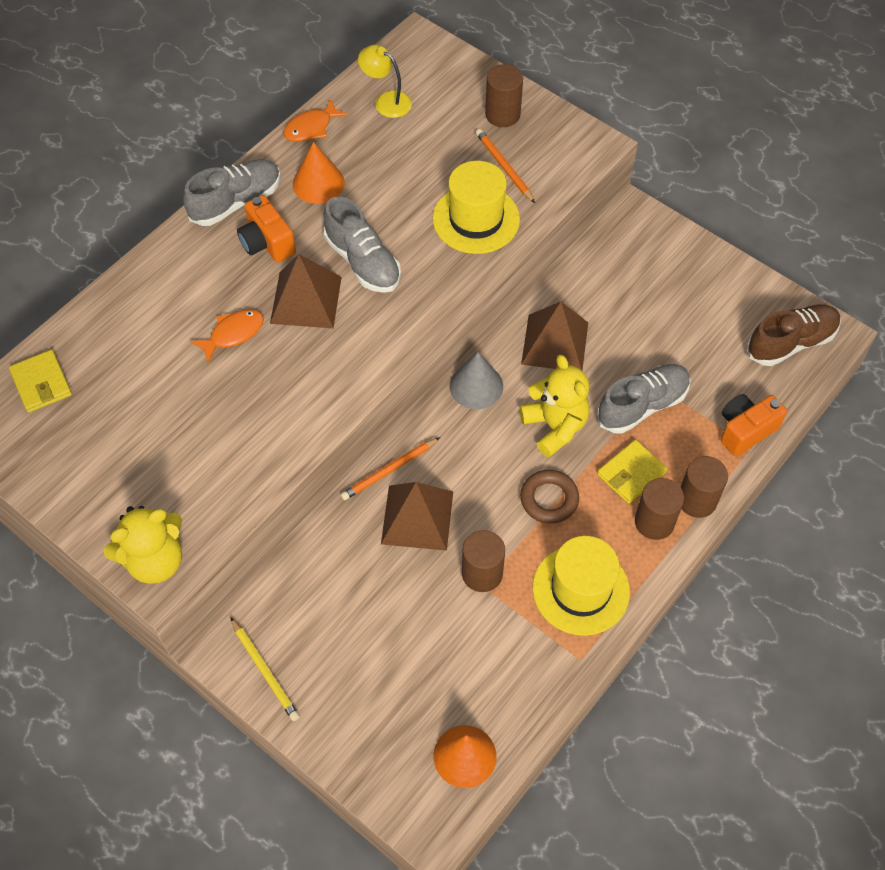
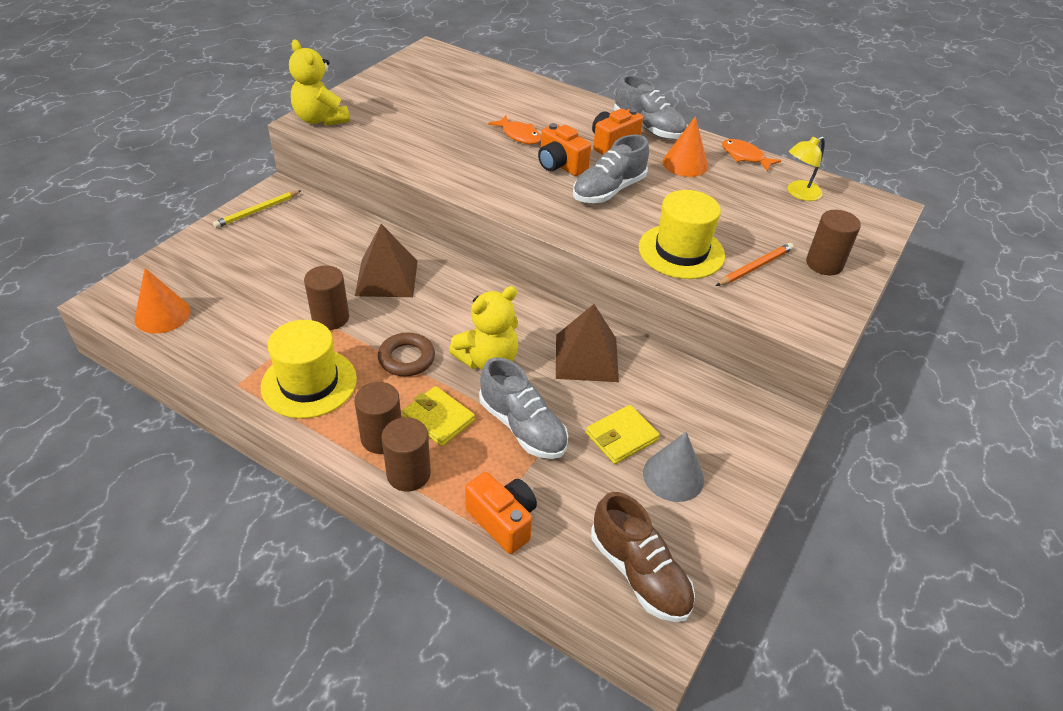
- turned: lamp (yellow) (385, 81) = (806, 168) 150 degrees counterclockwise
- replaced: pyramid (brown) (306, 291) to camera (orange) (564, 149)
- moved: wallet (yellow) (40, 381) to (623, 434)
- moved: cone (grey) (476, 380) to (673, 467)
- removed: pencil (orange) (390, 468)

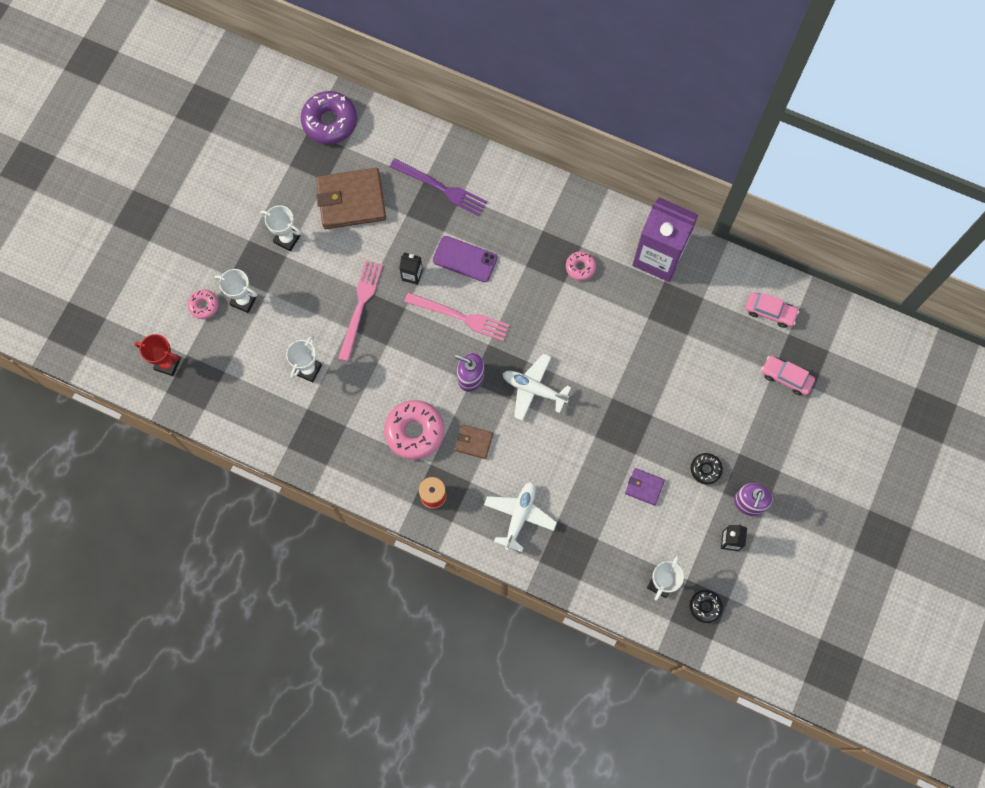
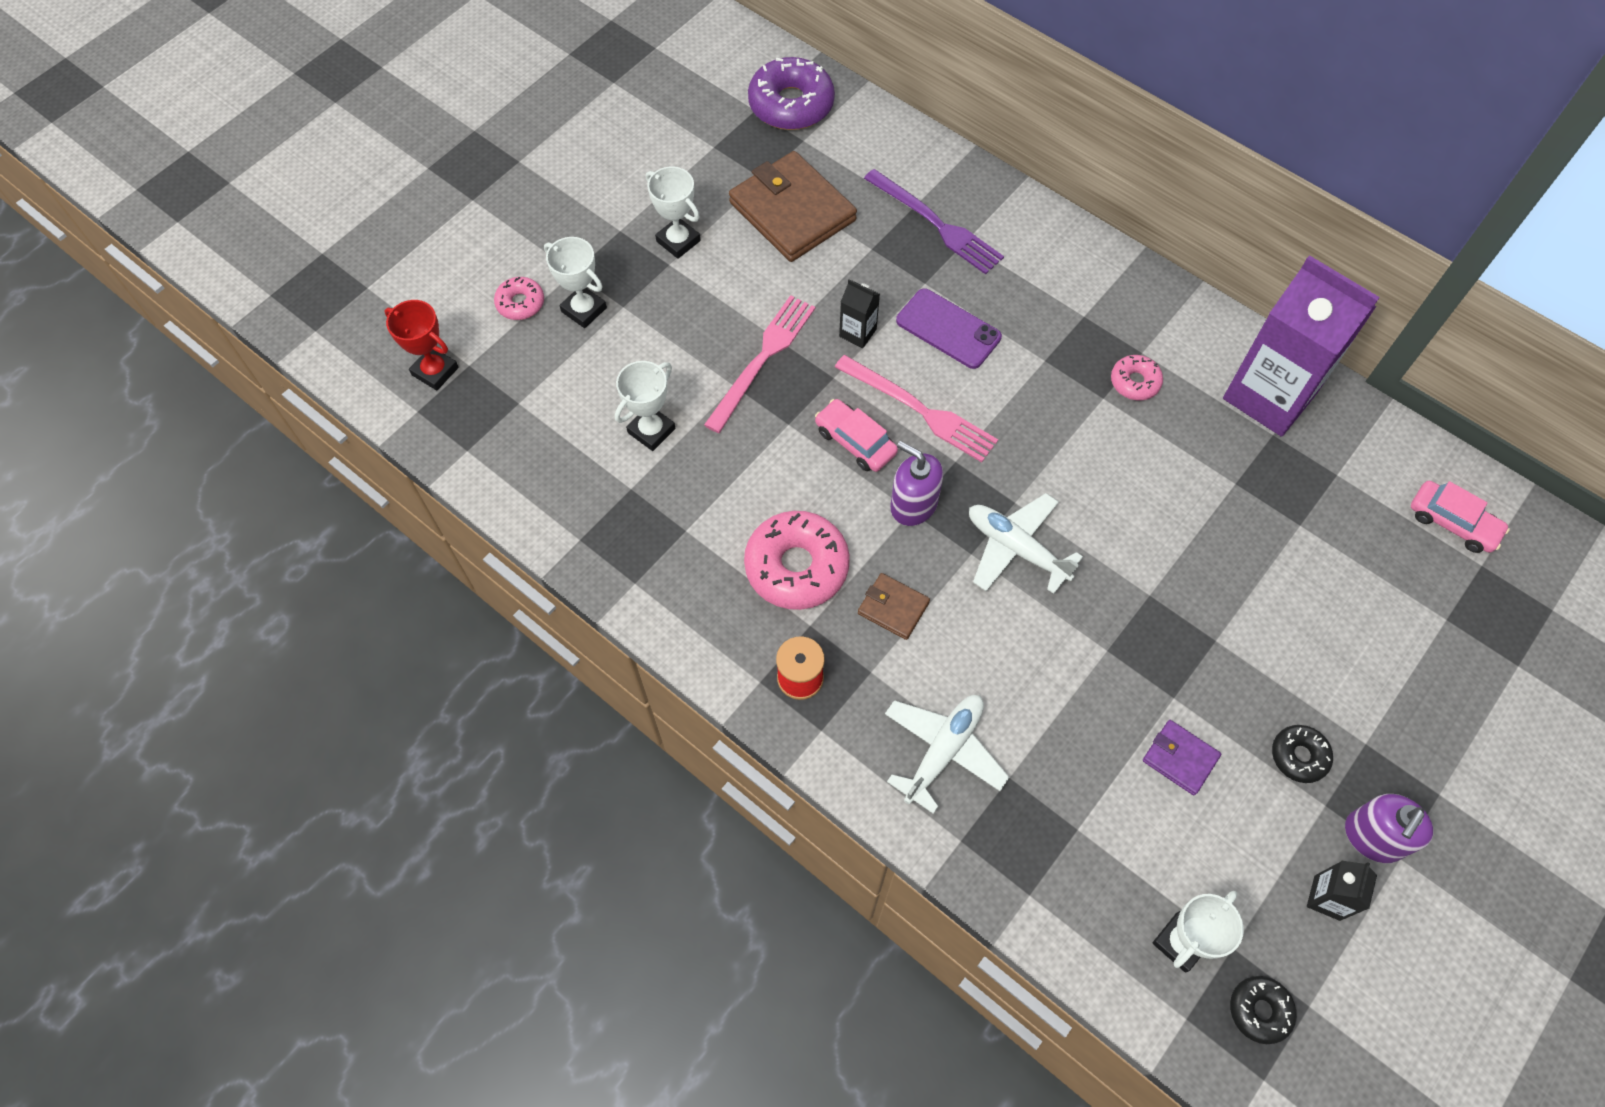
- turned: wallet (brown) (351, 198) = (793, 206) 45 degrees clockwise
- moved: car (pink) (788, 375) to (856, 435)

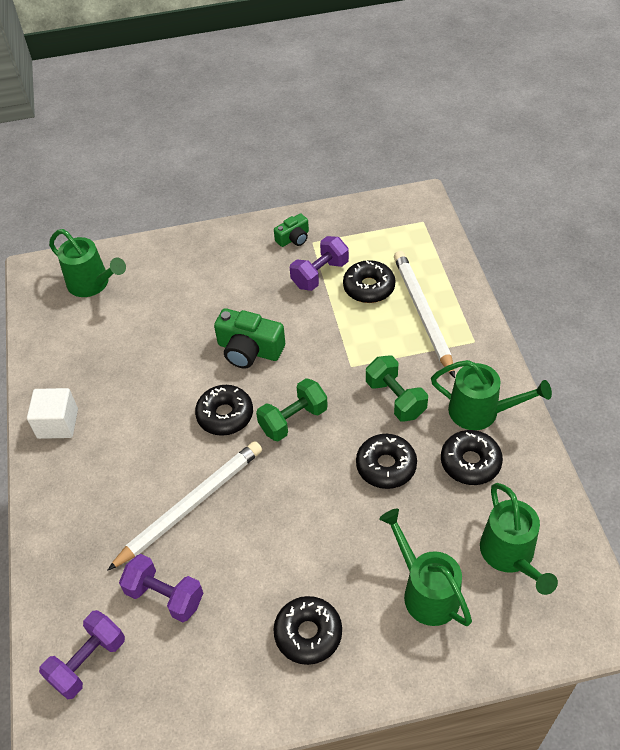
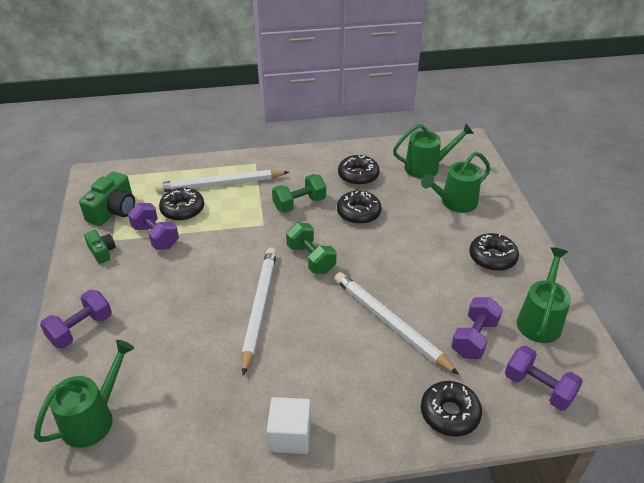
- moved: camera (green) (249, 338) to (107, 199)
- moved: watering can (green) (491, 395) to (544, 295)
- moved: donut (black) (224, 410) to (451, 408)
- added: pencil (white) (259, 312)
- added: dumbbell (purple) (76, 319)

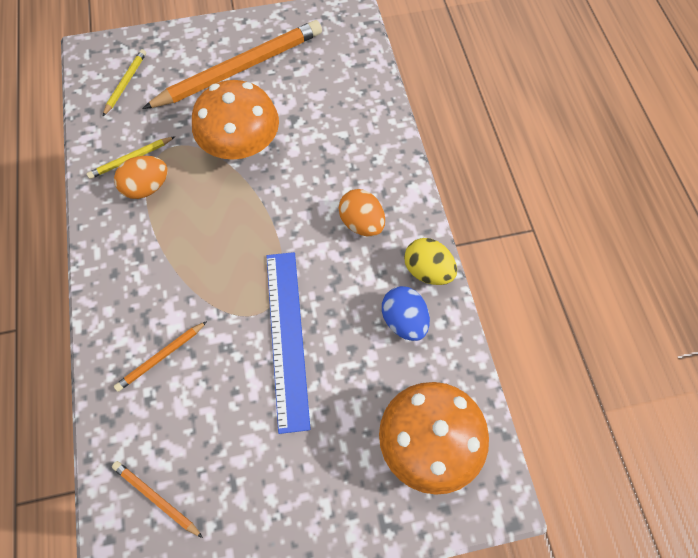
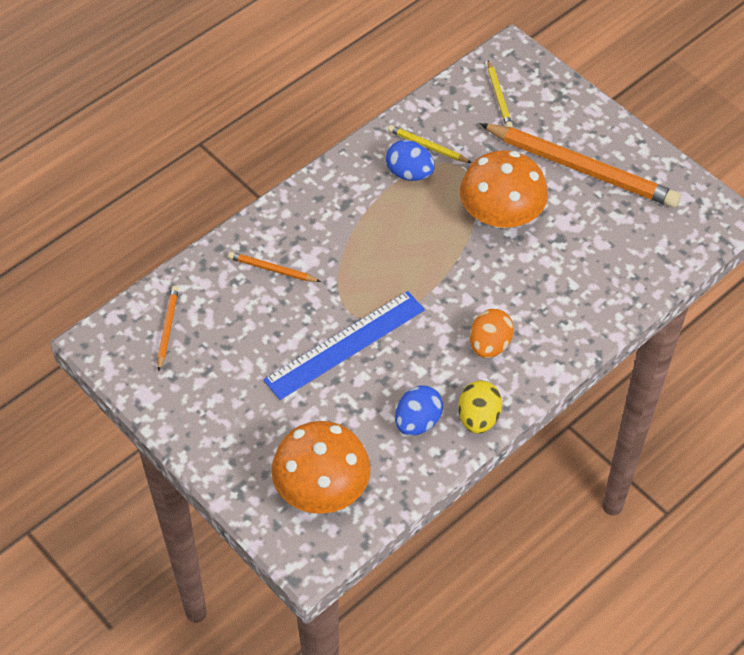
- turned: pencil (yellow) (124, 82) = (500, 93) 90 degrees clockwise
- recoloured: egg (orange) (141, 177) to egg (blue) (410, 160)

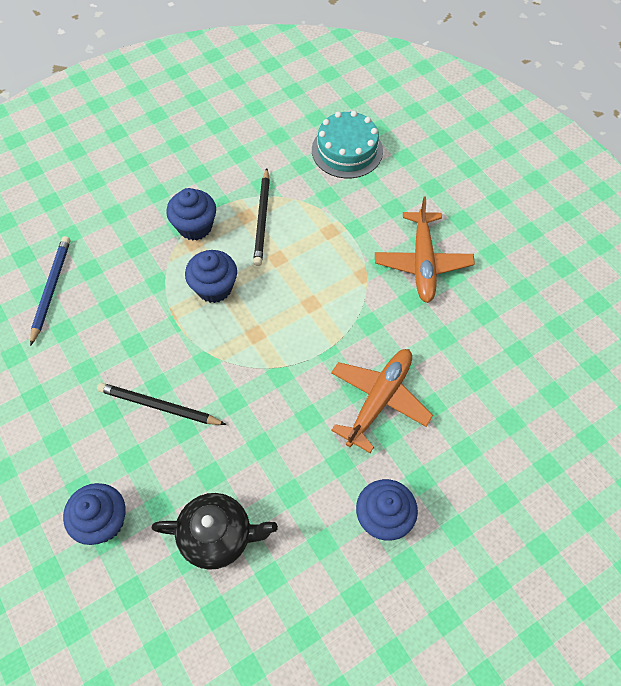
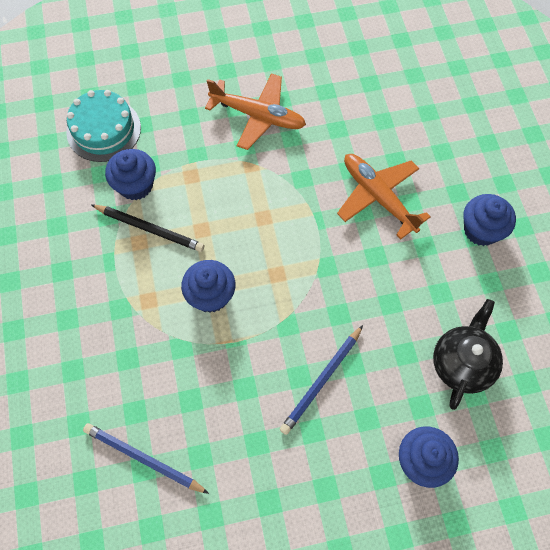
- moved: cupcake (blue) (191, 214) to (130, 174)
- recoloured: pencil (black) (162, 404) to pencil (blue) (321, 380)

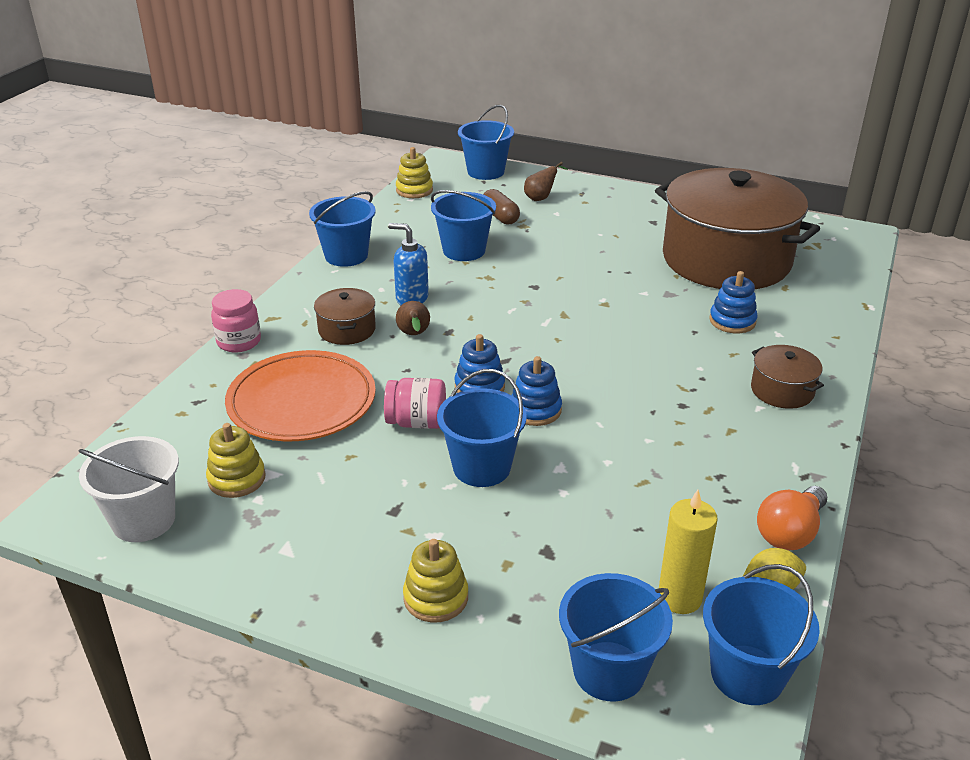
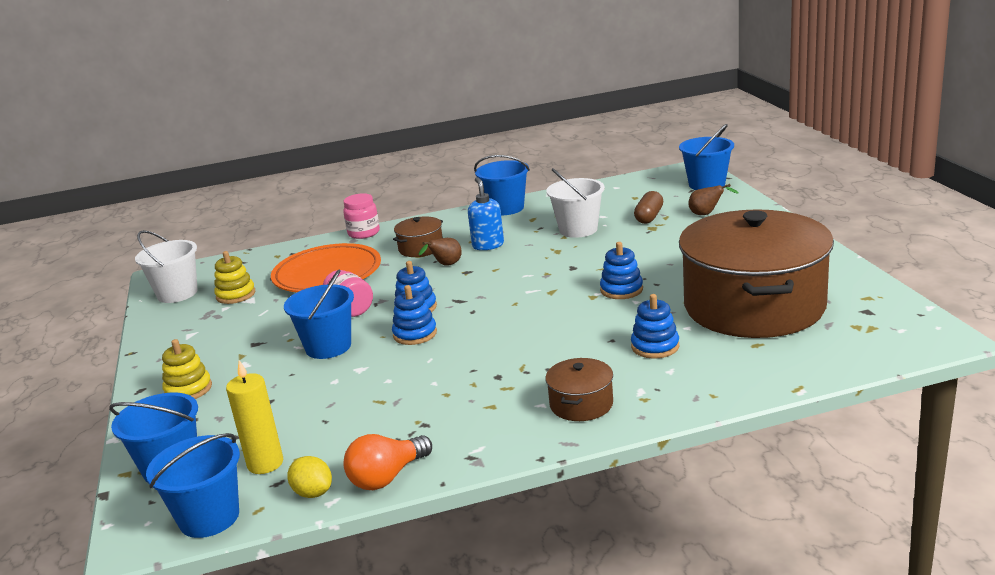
- removed: stacking toy (yellow) (414, 172)
- recoloured: bucket (blue) (463, 225) to bucket (white) (575, 203)
- turned: light bulb (orange) (792, 518) = (387, 462) 45 degrees counterclockwise
- added: stacking toy (blue) (621, 270)

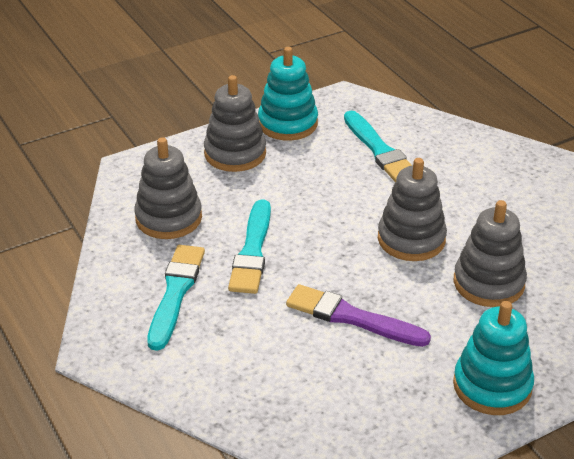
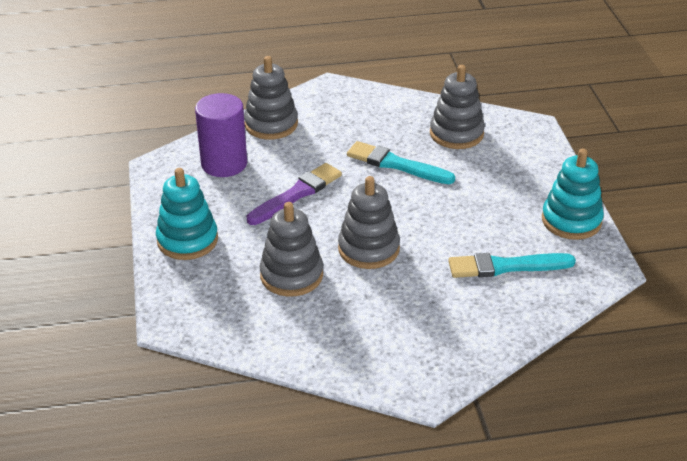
- moved: stacking toy (grey) (235, 123) to (271, 98)
- removed: brush (turquoise) (176, 298)
- added: cylinder (purple) (221, 135)

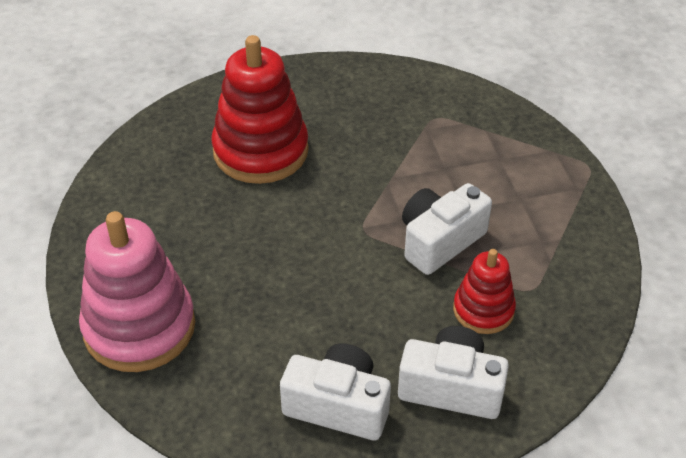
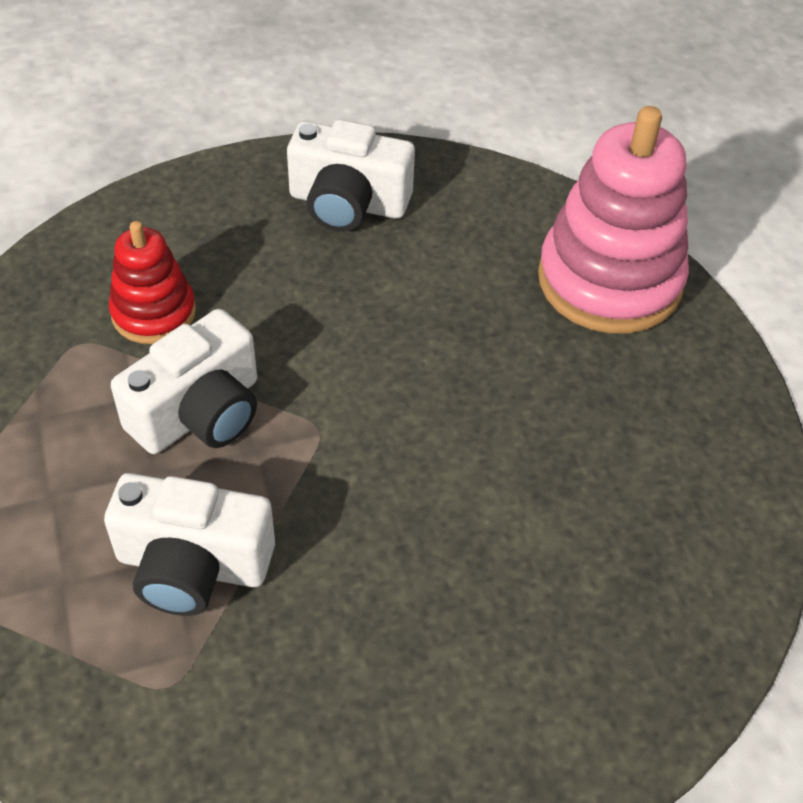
- removed: stacking toy (red) (260, 109)
- moved: camera (white) (453, 372) to (189, 544)

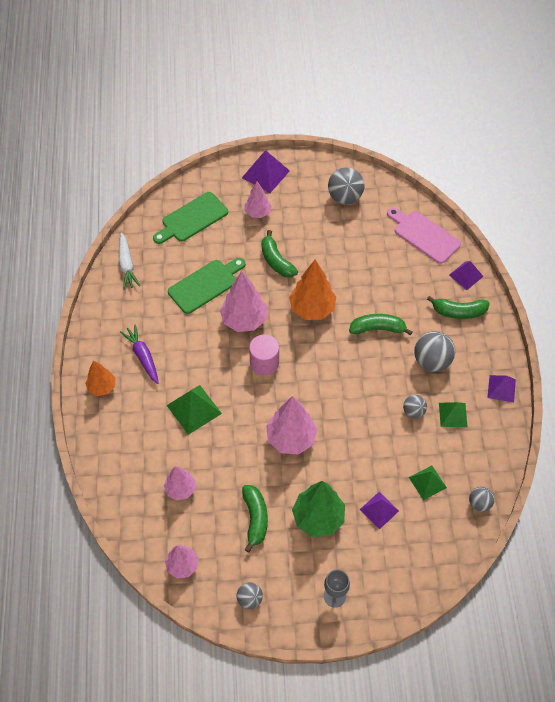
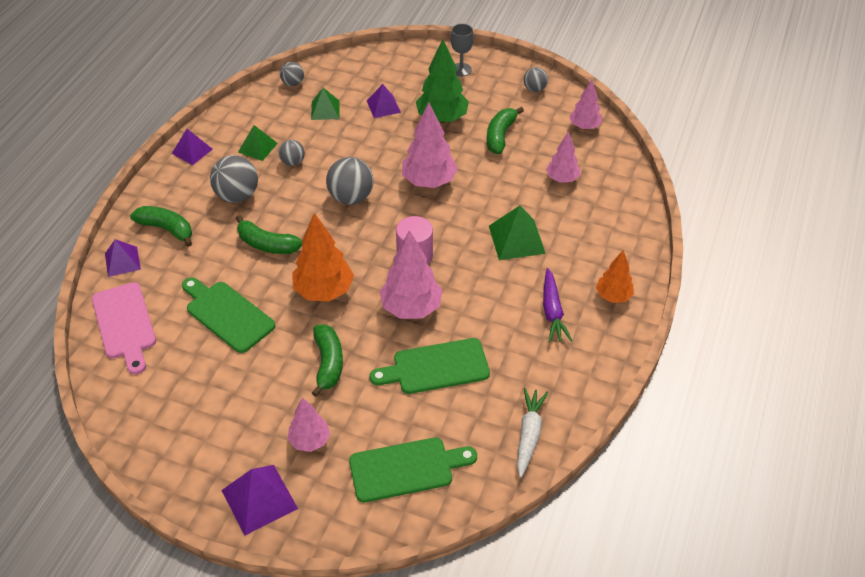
- moved: ball (grey) (346, 185) to (350, 181)
- added: cutting board (green) (228, 315)

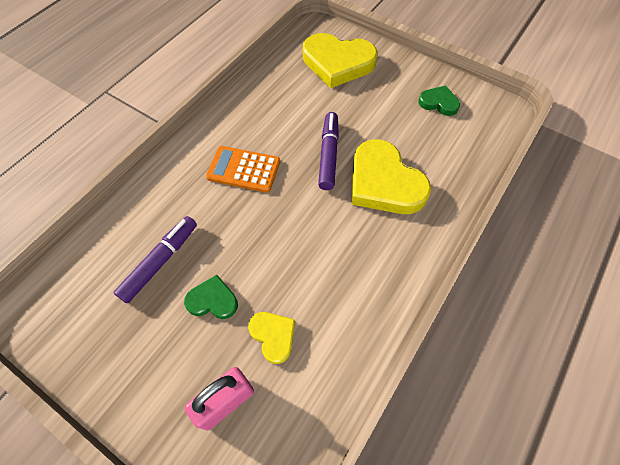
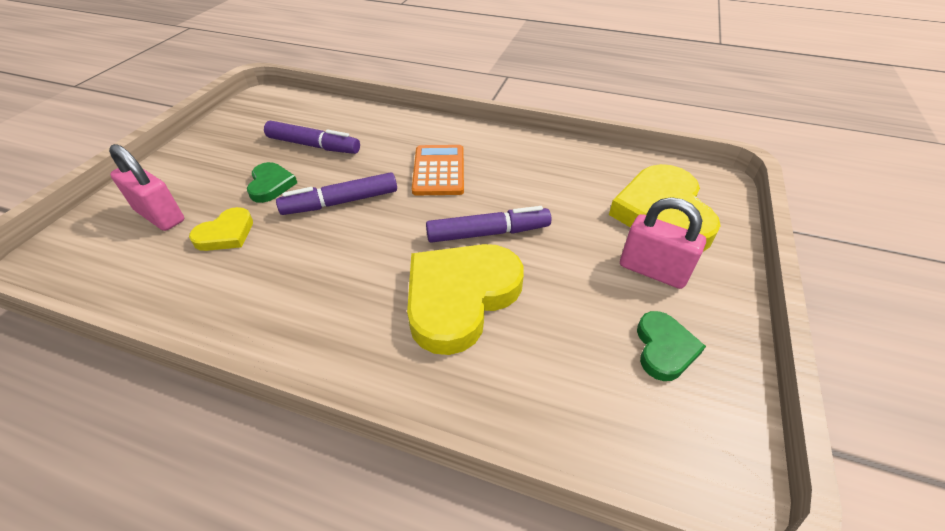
- added: marker (purple) (336, 193)
- added: padlock (pink) (663, 243)

